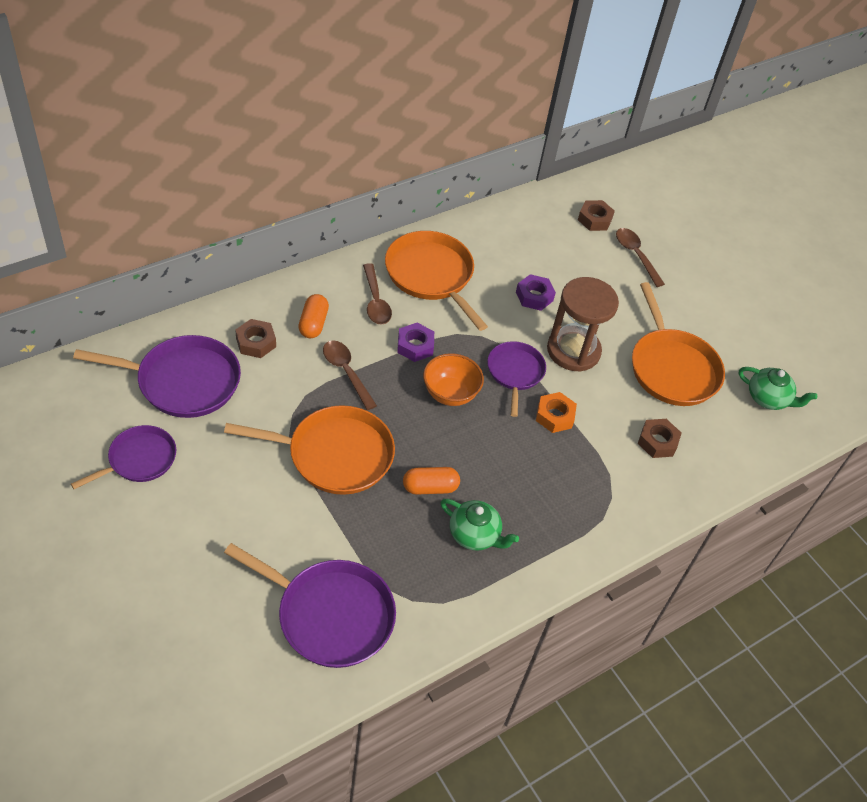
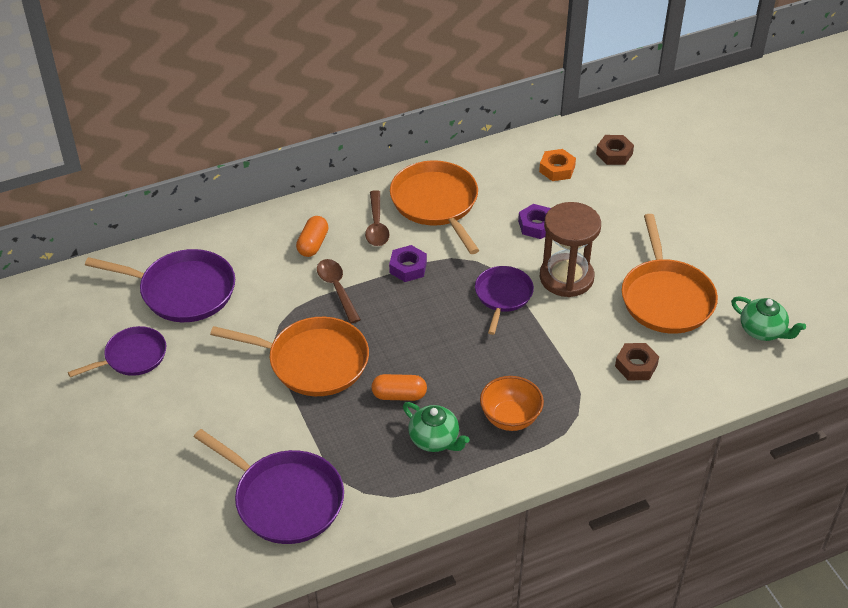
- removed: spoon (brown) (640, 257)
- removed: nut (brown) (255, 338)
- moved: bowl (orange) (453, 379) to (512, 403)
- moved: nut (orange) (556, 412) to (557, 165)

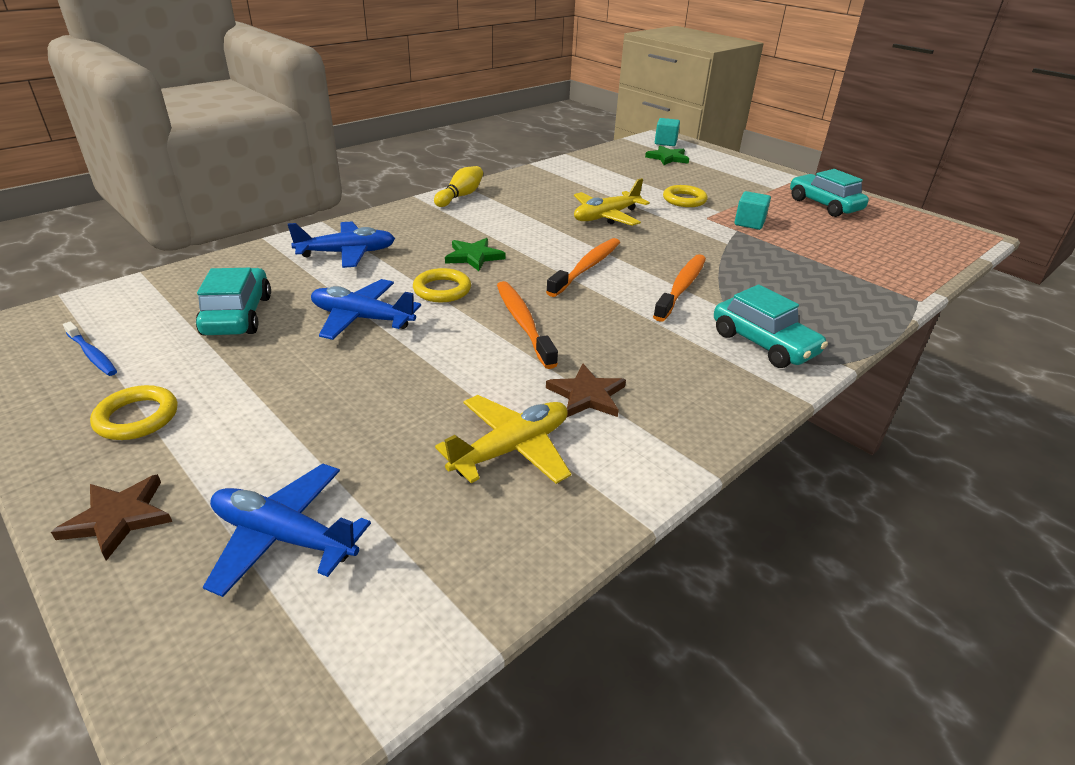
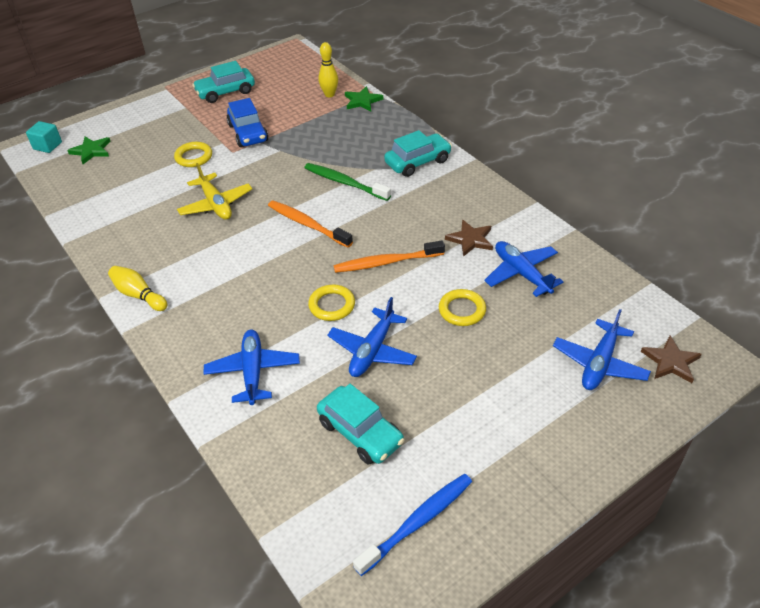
- replaced: cube (turquoise) (752, 210) to car (blue) (247, 122)
- moved: star (green) (475, 254) to (364, 98)
- recoloured: toothbrush (orange) (679, 288) to toothbrush (green) (347, 182)
- turned: car (turquoise) (233, 301) = (361, 424) 135 degrees counterclockwise
- resized: toothbrush (blue) (90, 348) = (412, 525) x1.63
- moved: ring (yellow) (133, 412) to (462, 307)
- recoloured: plane (yellow) (503, 439) to plane (blue) (523, 269)
- moved: star (brown) (111, 517) to (671, 359)
- added: bowling pin (yellow) (328, 69)

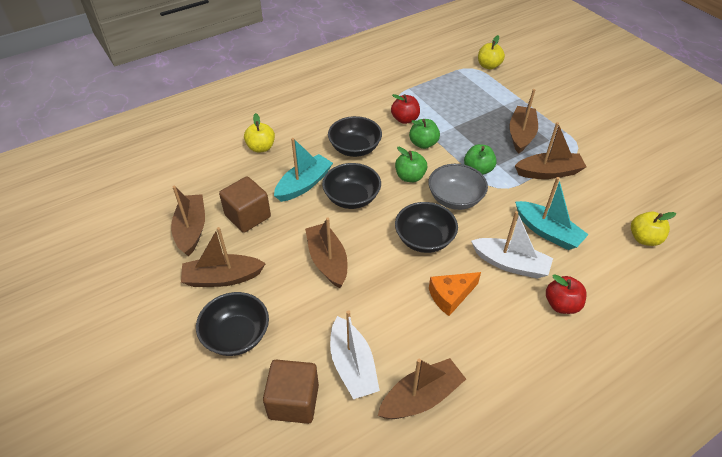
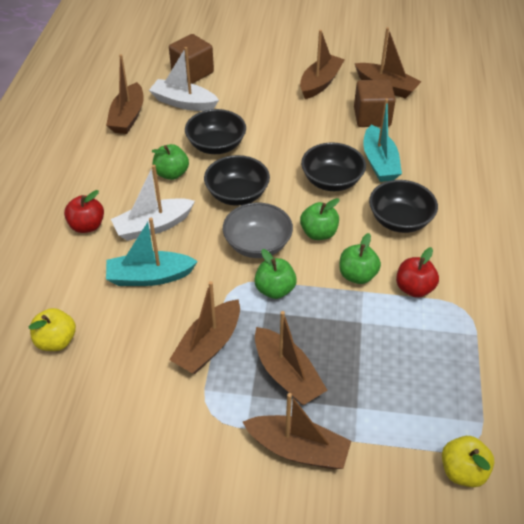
- removed: apple (yellow) (259, 133)
- moved: boat (brown) (326, 252) to (297, 431)
- replaced: cheese (orange) (455, 294) to apple (green) (170, 162)
- moved: bowl (black) (232, 324) to (215, 131)

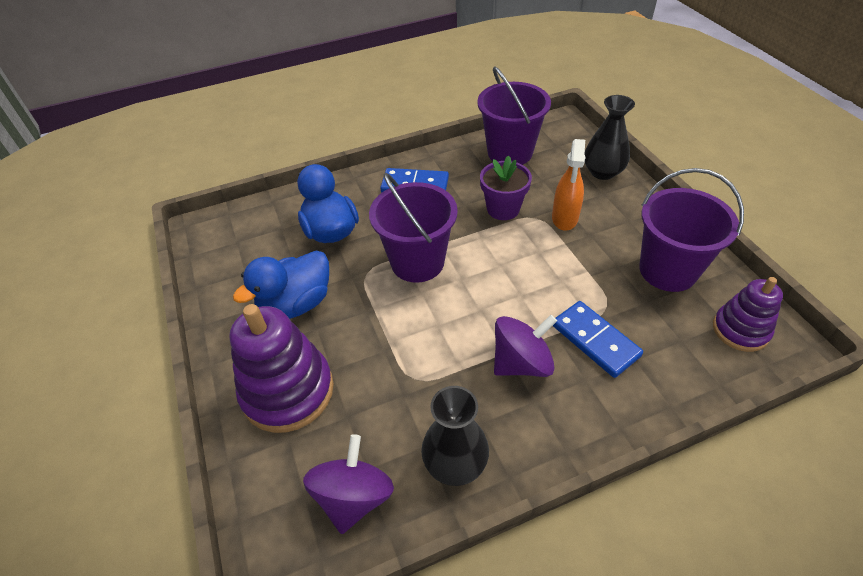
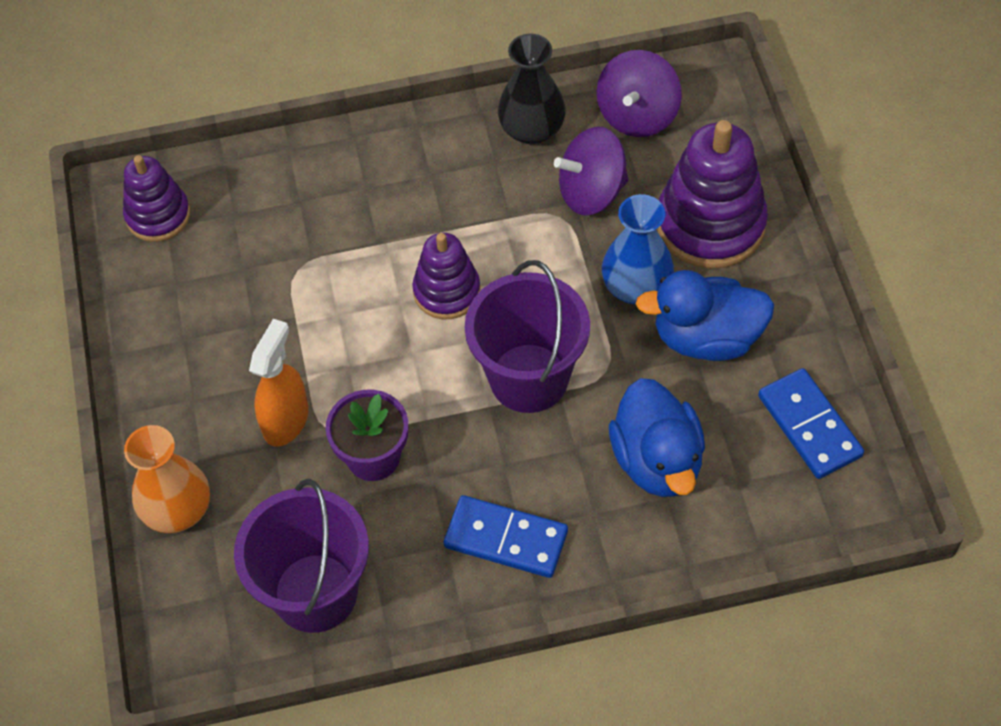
- recoloured: vase (black) (609, 137) to vase (orange) (167, 479)
- removed: bucket (purple) (691, 230)
- turned: duck (blue) (281, 285) = (705, 315) 150 degrees counterclockwise
- moved: domino (blue) (598, 339) to (811, 423)
- moved: spinning top (purple) (525, 346) to (591, 171)
- added: vase (blue) (638, 249)
- added: stacking toy (purple) (446, 276)

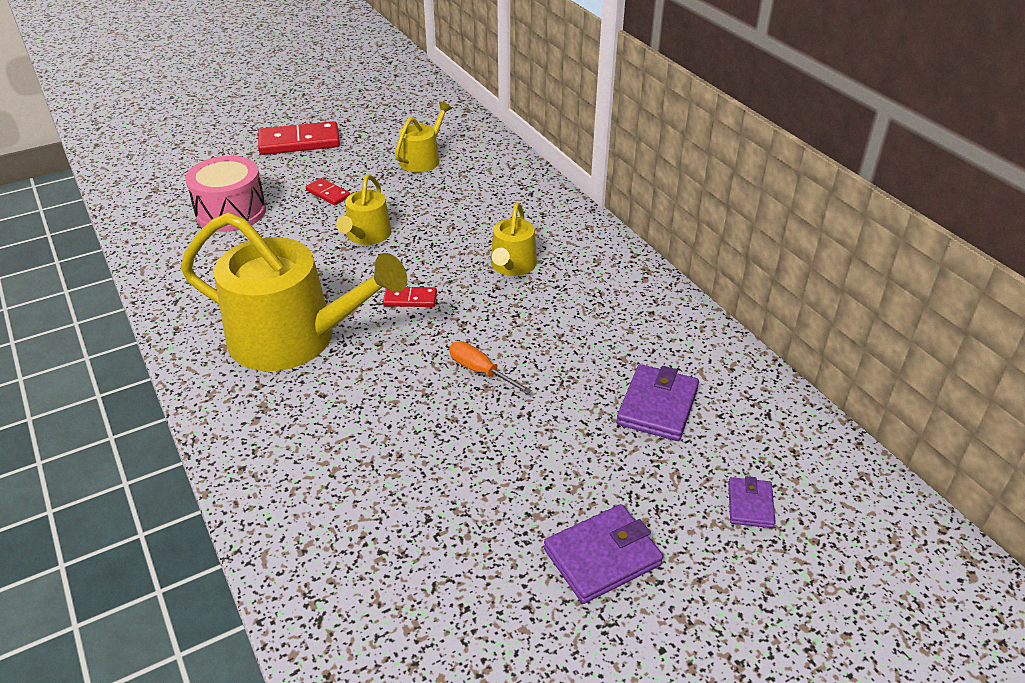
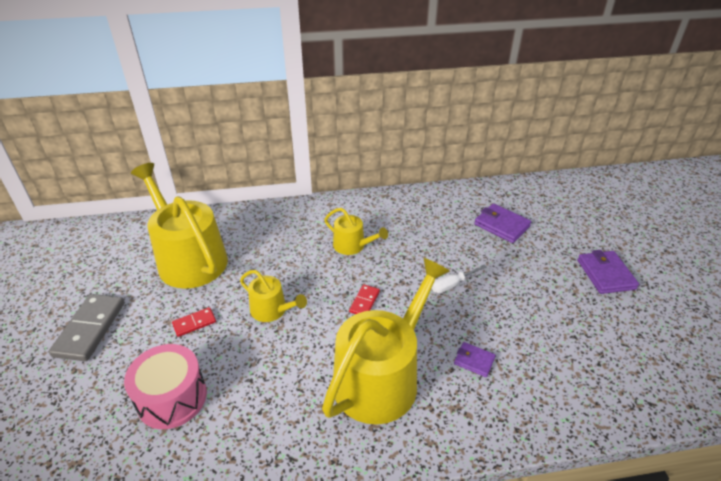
- resized: watering can (yellow) (423, 137) = (179, 226) x2.05
- recoloured: domino (red) (299, 138) to domino (grey) (87, 327)
- recoloured: screwdriver (orange) (490, 367) to screwdriver (white) (459, 278)
- moved: wallet (purple) (752, 502) to (475, 359)

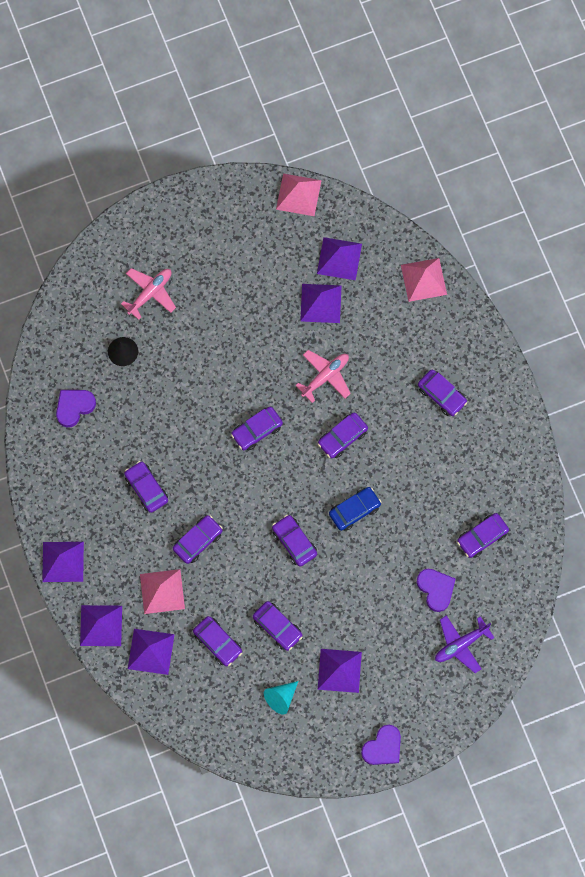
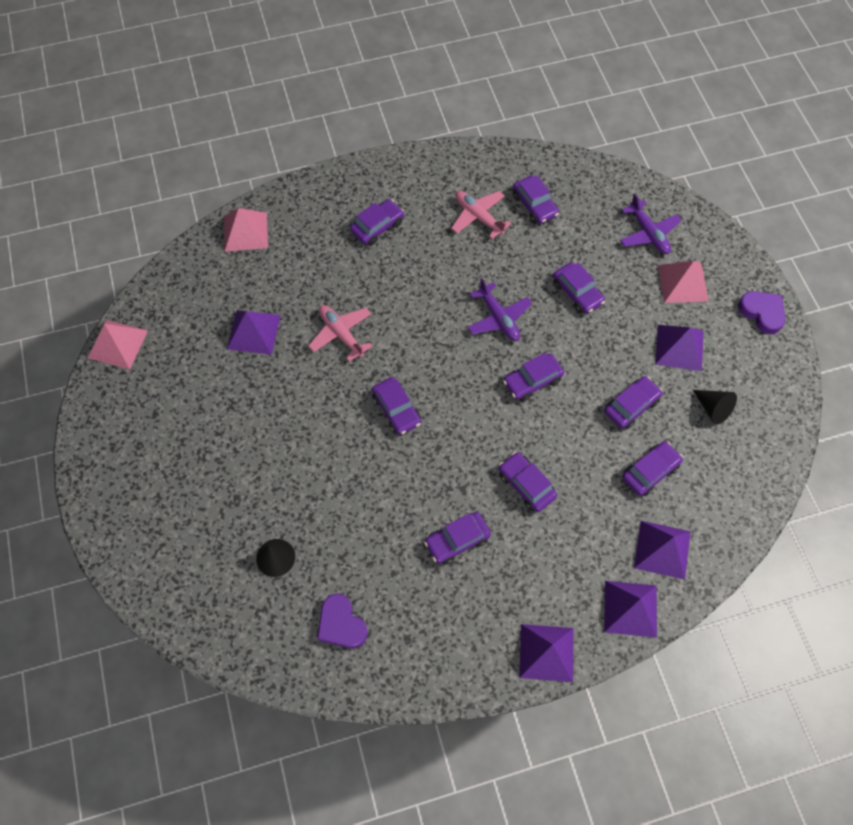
- removed: pyramid (purple) (339, 258)
- moved: plane (pink) (148, 294) to (481, 215)
- moved: car (purple) (343, 435) to (579, 288)
- replaced: car (blue) (355, 509) to plane (purple) (500, 309)
- moved: pyramid (pink) (162, 591) to (683, 282)
- removed: heart (purple) (436, 590)
- recoloured: cone (turquoise) (281, 698) to cone (black) (715, 407)

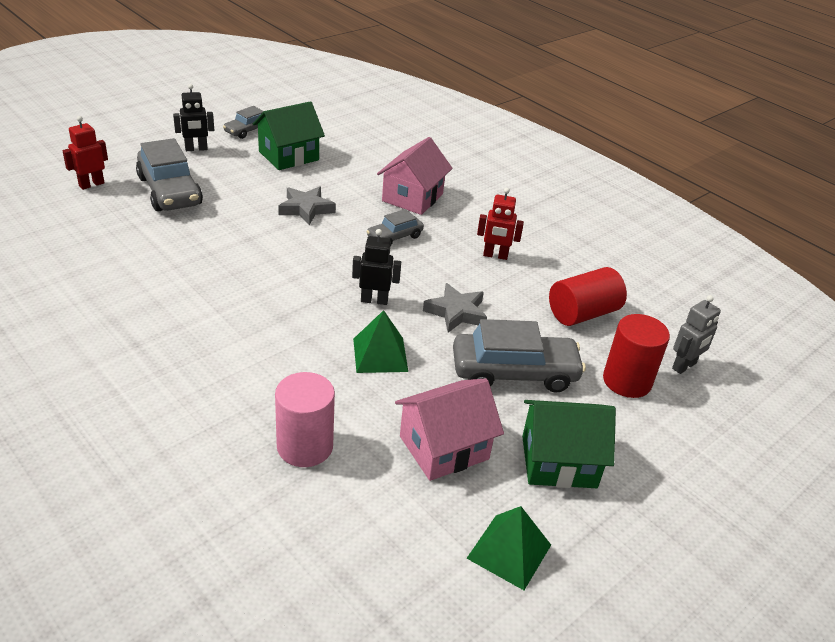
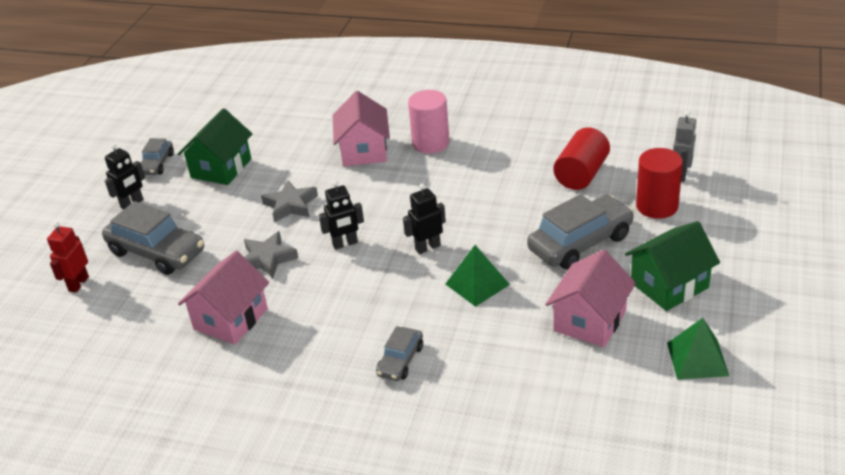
- removed: robot (red) (500, 224)
- moved: car (grey) (395, 227) to (399, 353)
- moved: star (grey) (455, 308) to (271, 254)
- moved: cylinder (pink) (305, 419) to (429, 122)
- added: robot (black) (341, 214)
- added: house (pink) (223, 297)

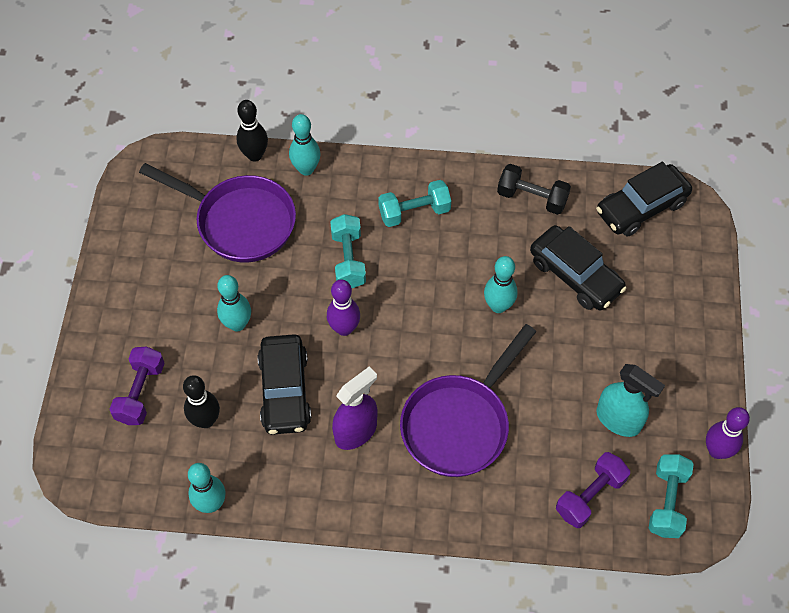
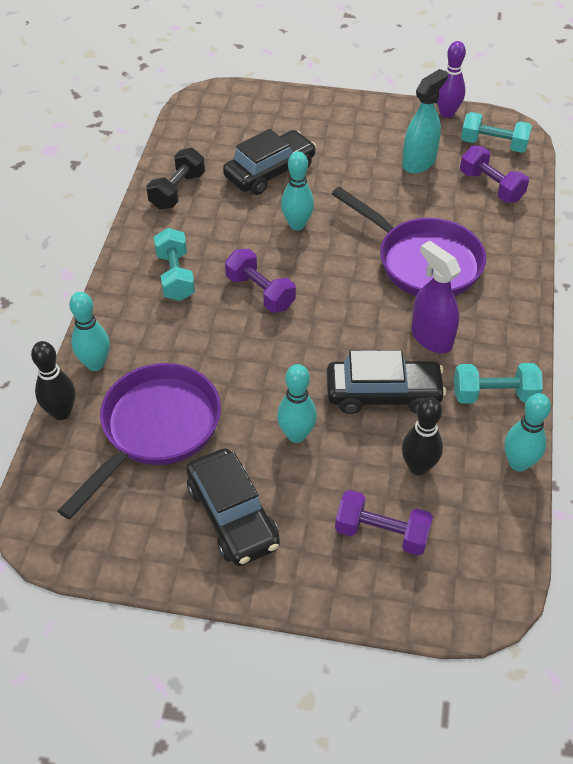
- moved: car (black) (644, 199) to (233, 507)
- moved: dumbbell (turquoise) (348, 251) to (498, 383)
- removed: bowling pin (purple) (343, 307)
- added: dumbbell (purple) (260, 281)

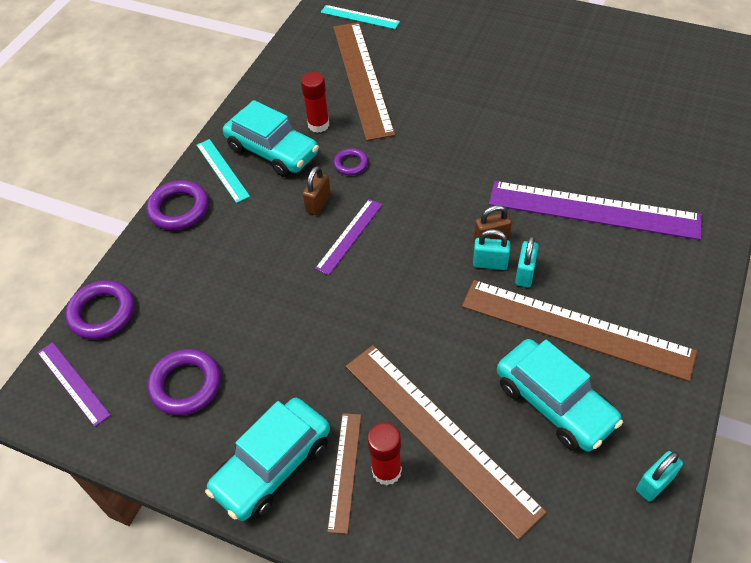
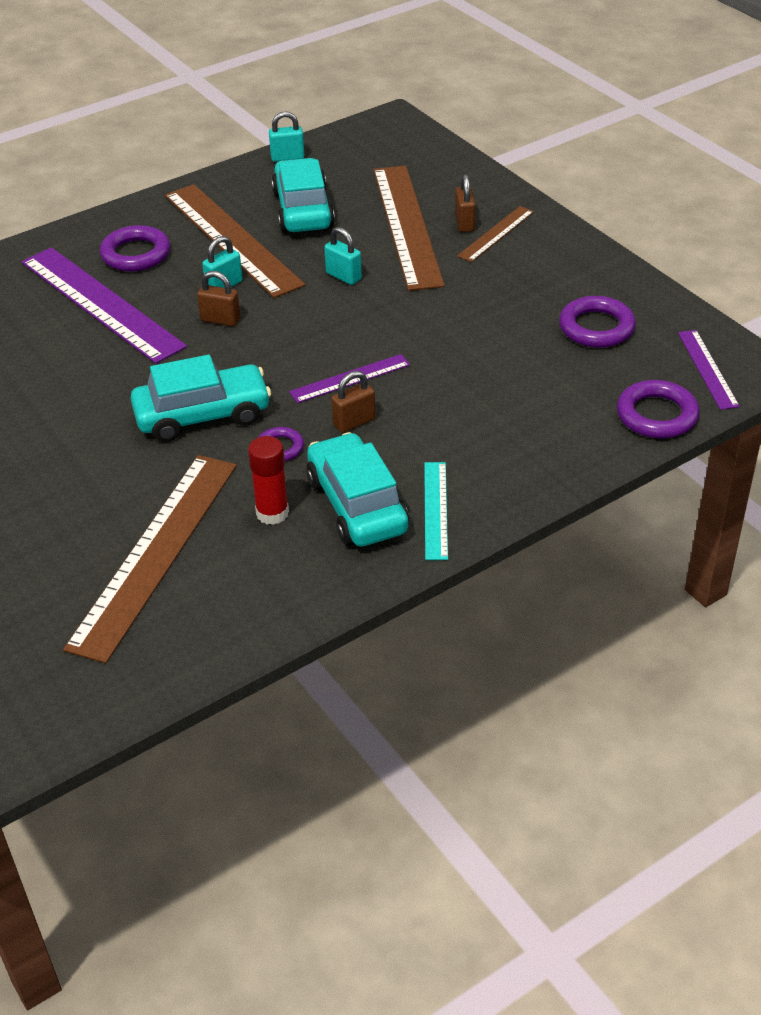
- removed: ruler (turquoise) (360, 17)
- moved: ring (purple) (177, 205) to (135, 248)
- moved: padlock (turquoise) (492, 249) to (343, 256)
- moved: car (turquoise) (267, 459) to (200, 398)
- replaced: glue stick (red) (384, 454) to padlock (brown) (465, 203)

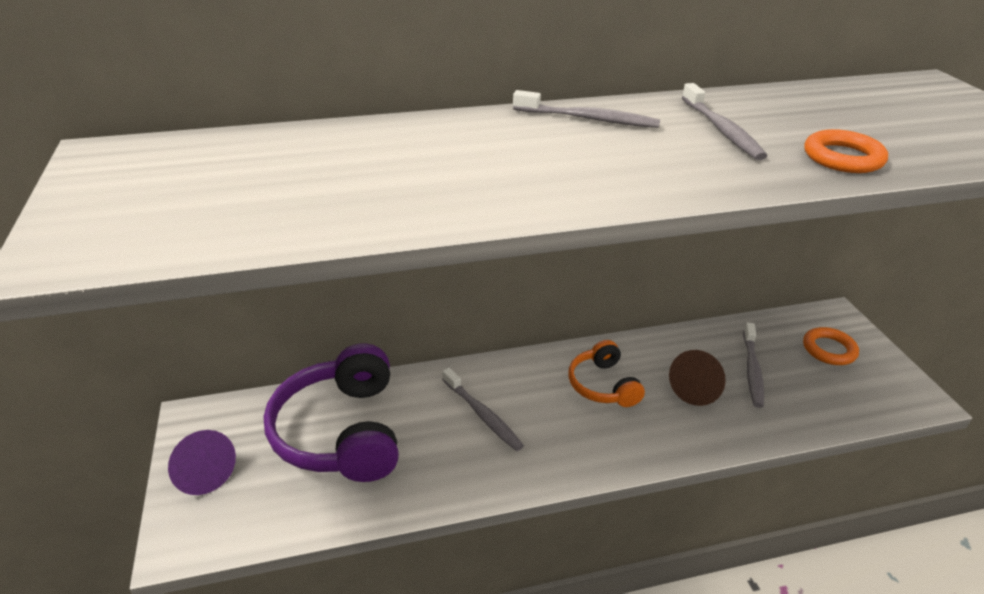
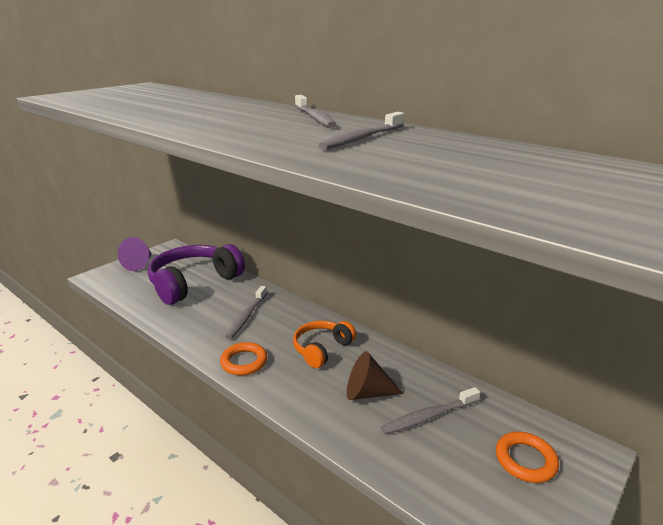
- moved: ring (orange) (846, 151) to (243, 358)

